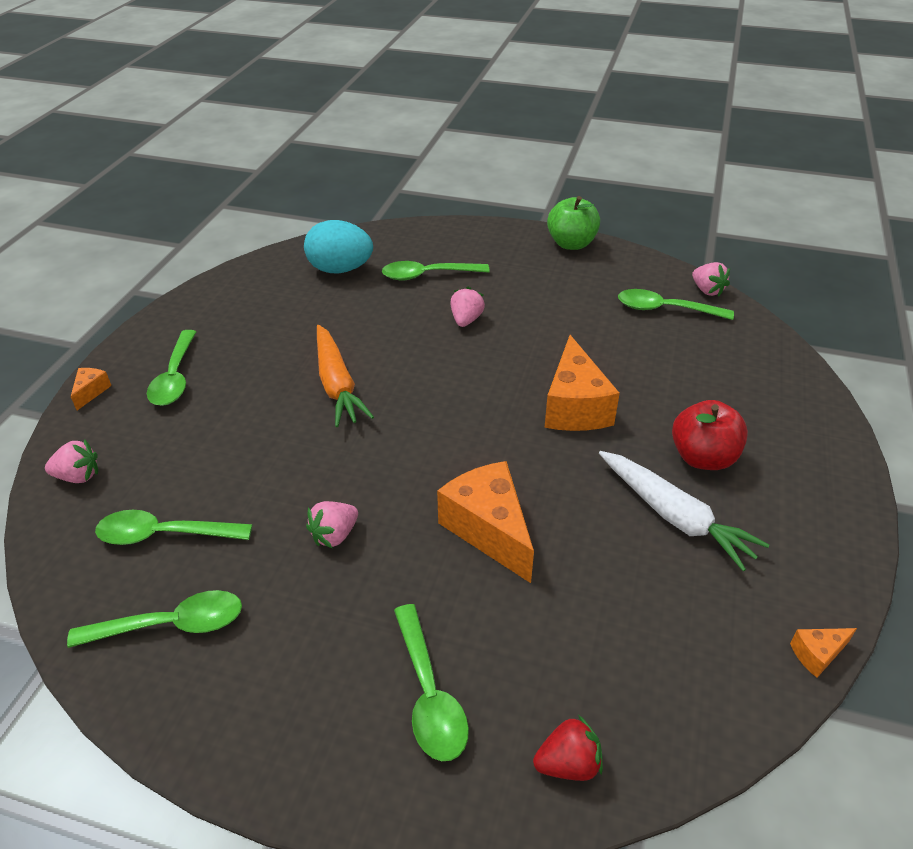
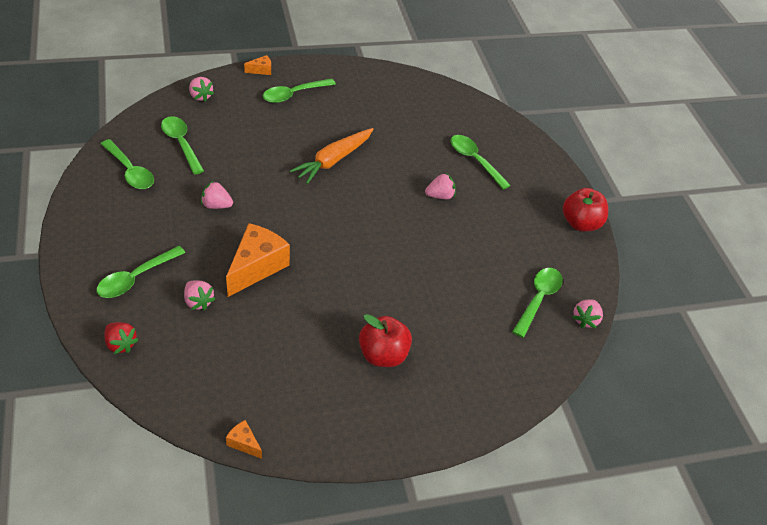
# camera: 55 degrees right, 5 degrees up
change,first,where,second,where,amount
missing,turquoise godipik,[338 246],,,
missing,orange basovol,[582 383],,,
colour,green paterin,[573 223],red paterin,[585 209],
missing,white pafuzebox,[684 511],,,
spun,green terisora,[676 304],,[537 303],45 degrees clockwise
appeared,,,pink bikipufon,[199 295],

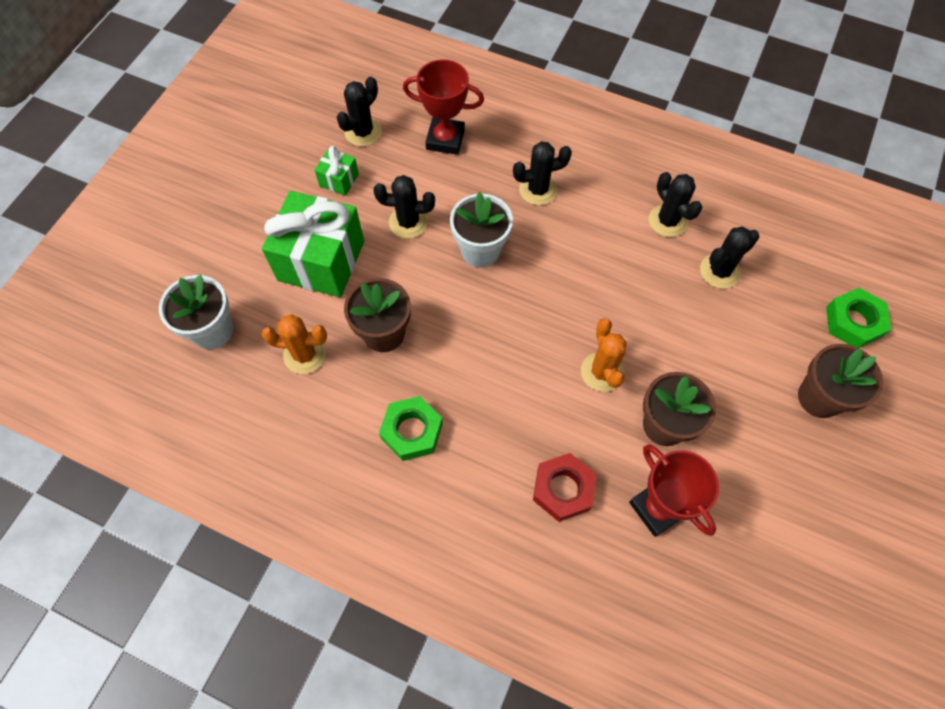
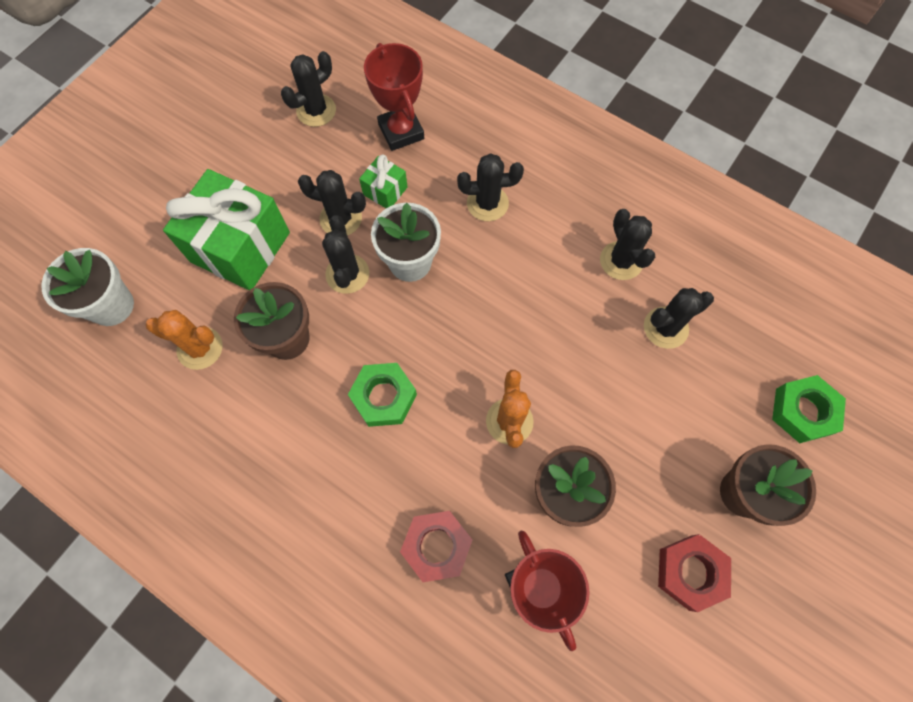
# camera: 10 degrees right, 5 degrees up
change,first,where,second,where,amount
relocated,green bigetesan,[337 171],,[383 181],
relocated,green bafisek,[411 428],,[382 395],
spun,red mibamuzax,[443 107],,[394 97],45 degrees clockwise
appeared,,,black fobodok,[345 254],
appeared,,,red bafisek,[694 573],

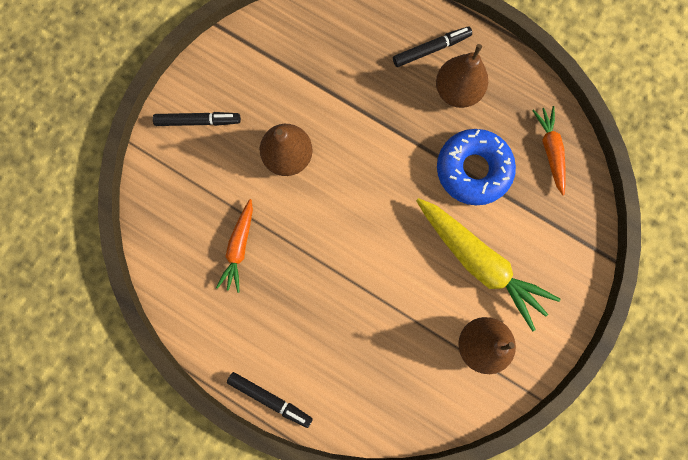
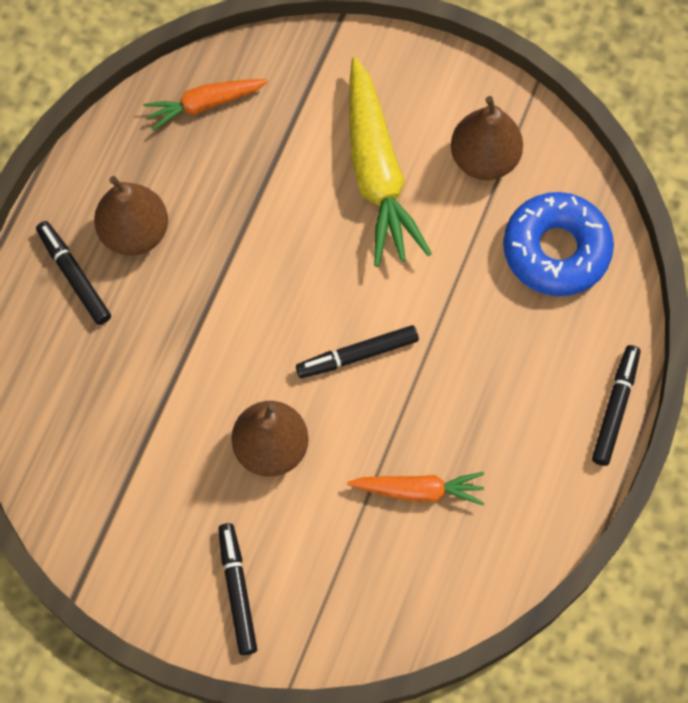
# camera: 100 degrees left, 10 degrees down
change,first,where,second,where,amount
spun,yellow pafuzebox,[488 264],,[390 162],135 degrees clockwise
relocated,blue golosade,[476 167],,[558 244],
appeared,,,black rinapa,[357 351],

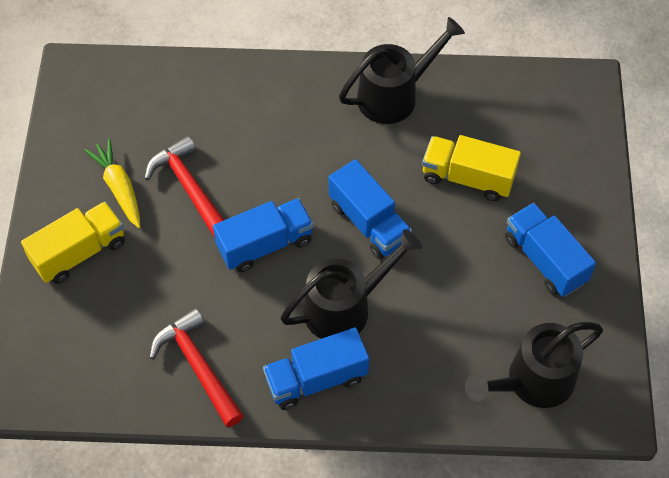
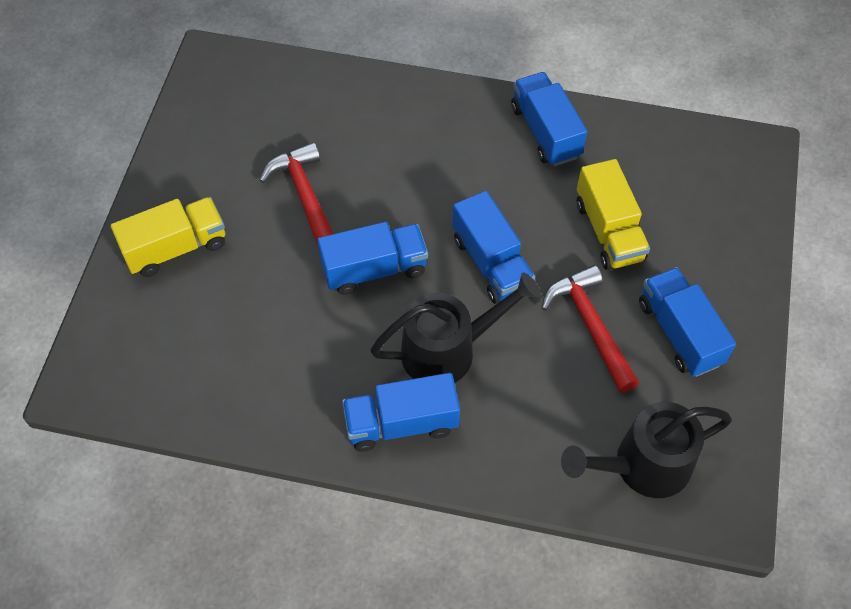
# camera: 10 degrees right, 0 degrees up
change,first,where,second,where,amount
missing,yellow pafuzebox,[112 183],,,
relocated,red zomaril,[196 367],,[590 329],
exchanged,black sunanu,[402 70],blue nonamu,[549 119],
spun,yellow nonamu,[471 168],,[613 214],135 degrees counterclockwise

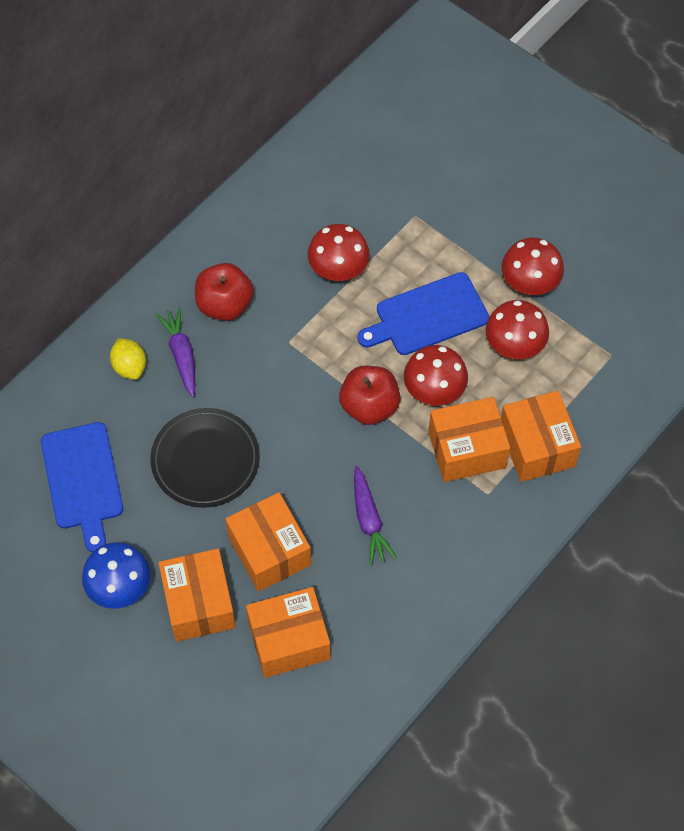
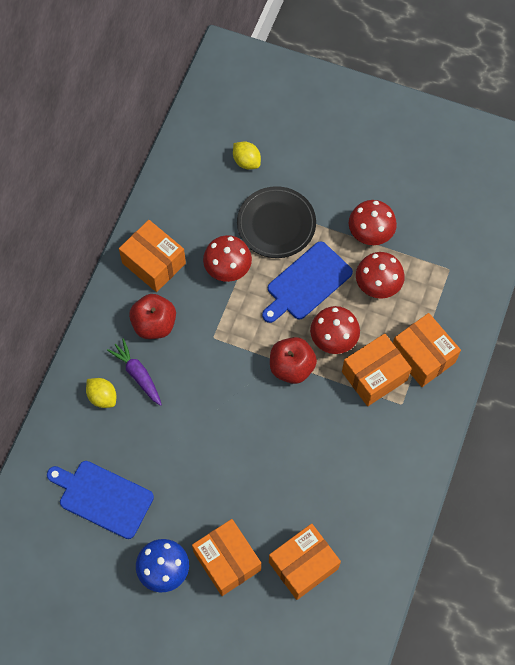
# camera: 20 degrees left, 5 degrees up
change,first,where,second,where,amount
spun,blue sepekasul,[82 487],,[100 500],150 degrees clockwise
relocated,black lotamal,[205 458],,[276 222],
relocated,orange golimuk,[268 542],,[152 256],
missing,purple pafuzebox,[375 516],,,
appeared,,,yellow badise,[247 156],

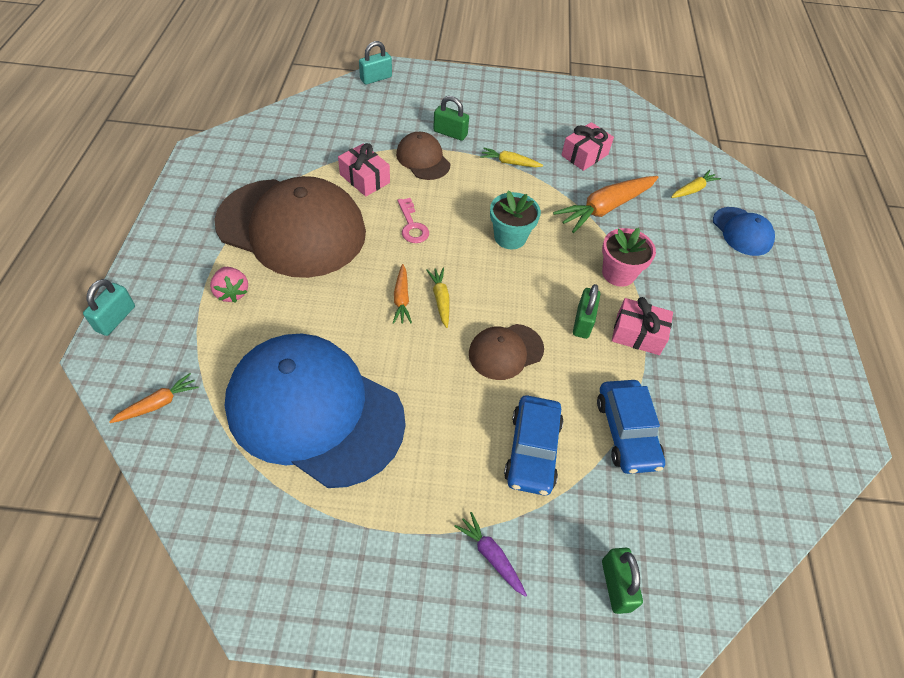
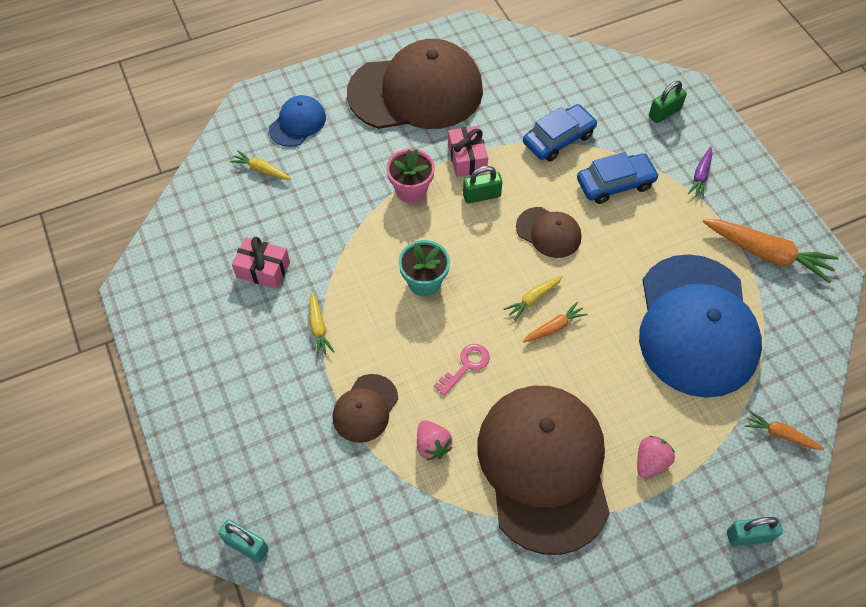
# camera: 115 degrees left, 5 degrees up
change,first,where,second,where,amount
exchanged,pink bigetesan,[364 169],pink bikipufon,[434 440],
missing,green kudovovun,[451 118],,,
relocated,orange pafuzebox,[605 204],,[771 251],
appeared,,,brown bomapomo,[415 84],

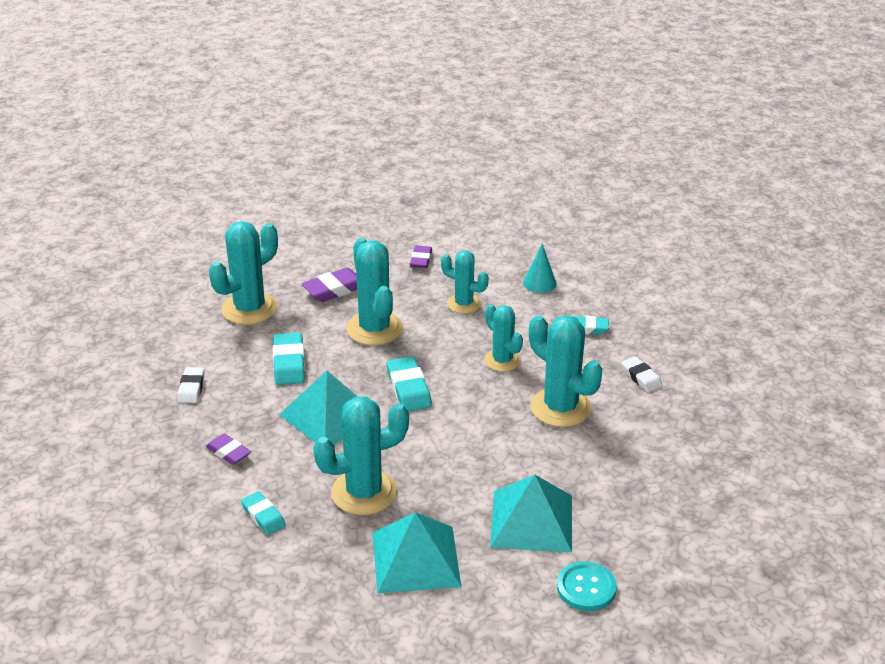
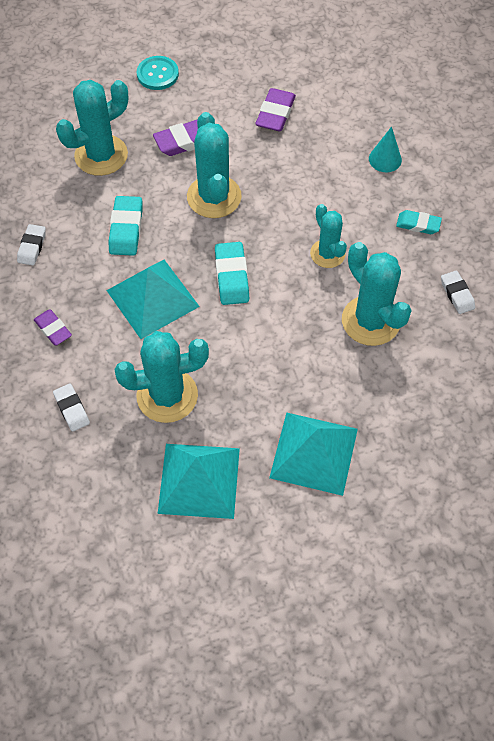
# camera: 10 degrees right, 25 degrees up
change,first,where,second,where,amount
colour,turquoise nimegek,[263 513],white nimegek,[71 408],
size,purple nimegek,[421 257],,[275 109],x1.50
missing,turquoise fobodok,[465 282],,,
relocated,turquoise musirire,[587 586],,[158 73],

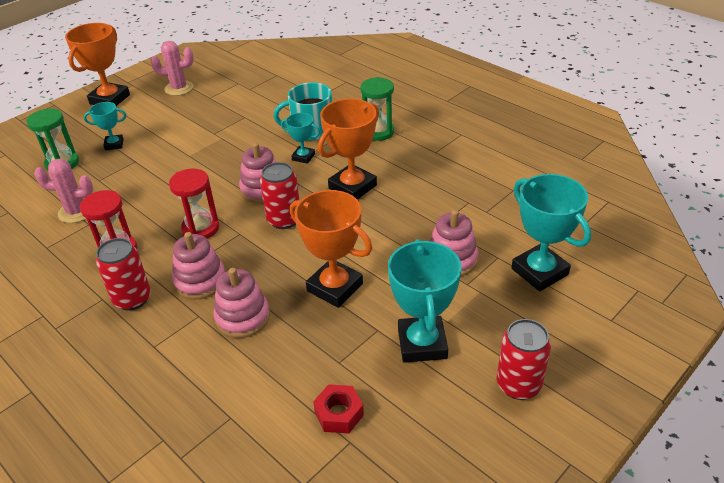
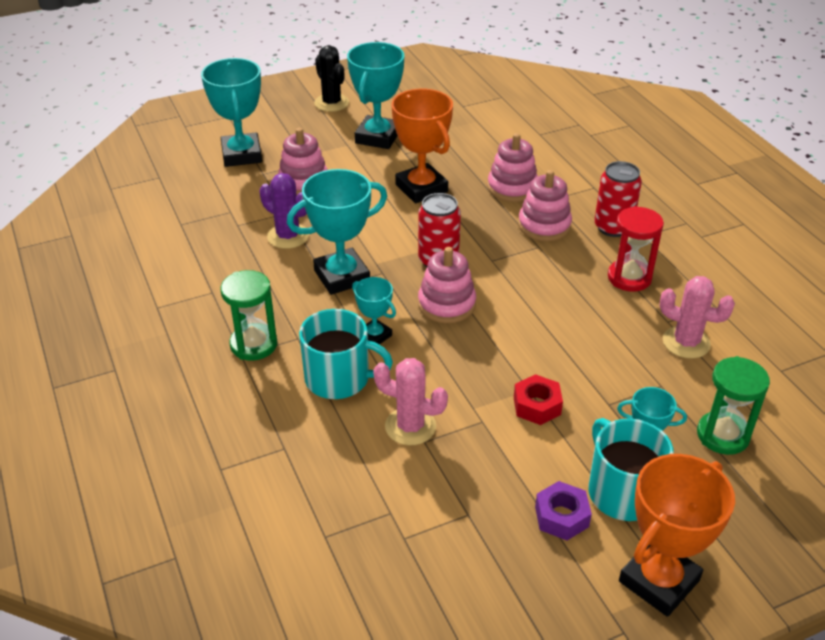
# camera: 160 degrees left, 0 degrees up
change,first,where,second,where,amount
relocated,pink fobodok,[172 68],,[410 401],
missing,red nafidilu,[194 204],,,
relocated,red bafisek,[338 408],,[538 399],
colour,orange mibamuzax,[348 149],turquoise mibamuzax,[337 232],
exchanged,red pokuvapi,[524 359],black fobodok,[331 78],
appeared,,,purple fobodok,[284 211],
appeared,,,purple bafisek,[563 510],
appeared,,,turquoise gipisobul,[631 469],

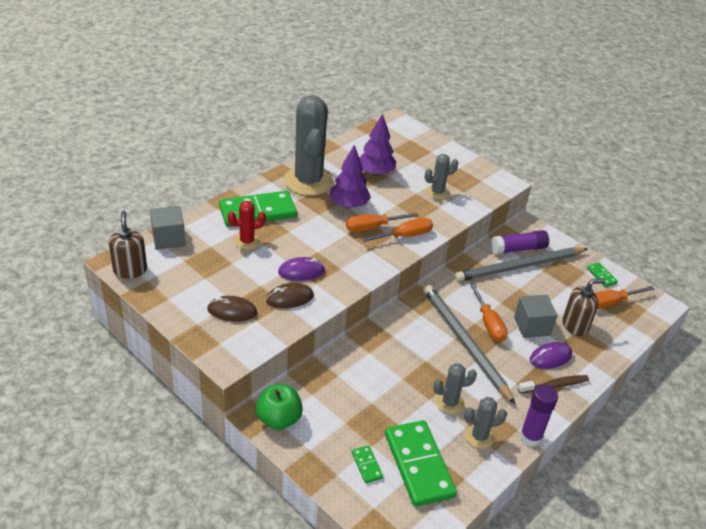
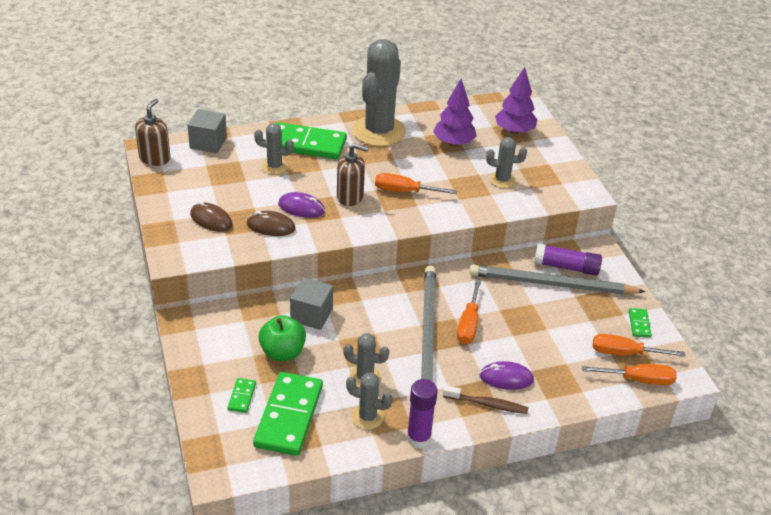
# camera: 30 degrees right, 0 degrees up
change,first,where,second,where,amount
colour,red fobodok,[247 225],grey fobodok,[274 149],
relocated,green paterin,[279 407],,[282 338],
relocated,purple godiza,[350 176],,[516 100],
relocated,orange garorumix,[397 230],,[629 374],
relocated,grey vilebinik,[535 316],,[311 303],
relocated,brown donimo,[584 307],,[353 174],

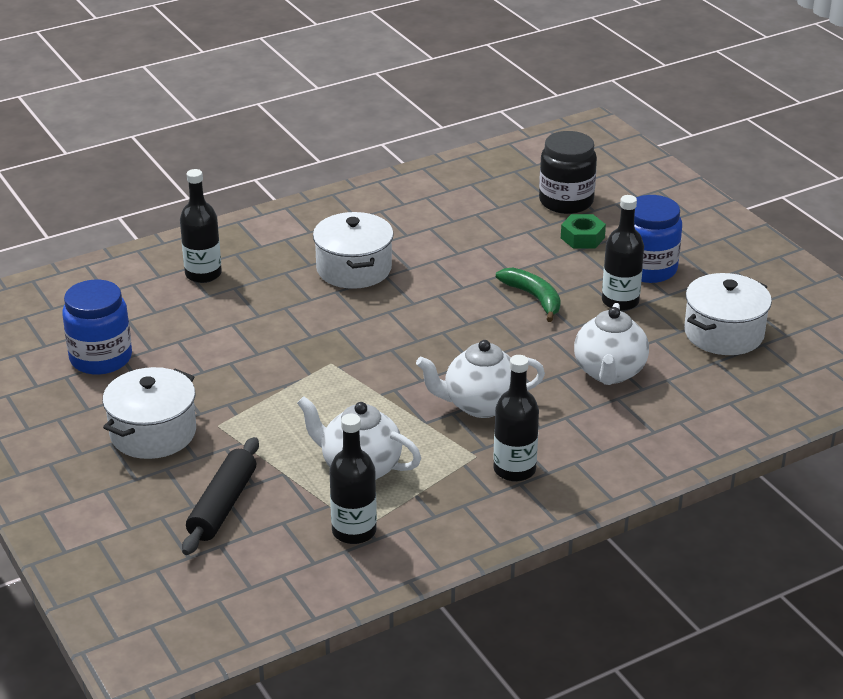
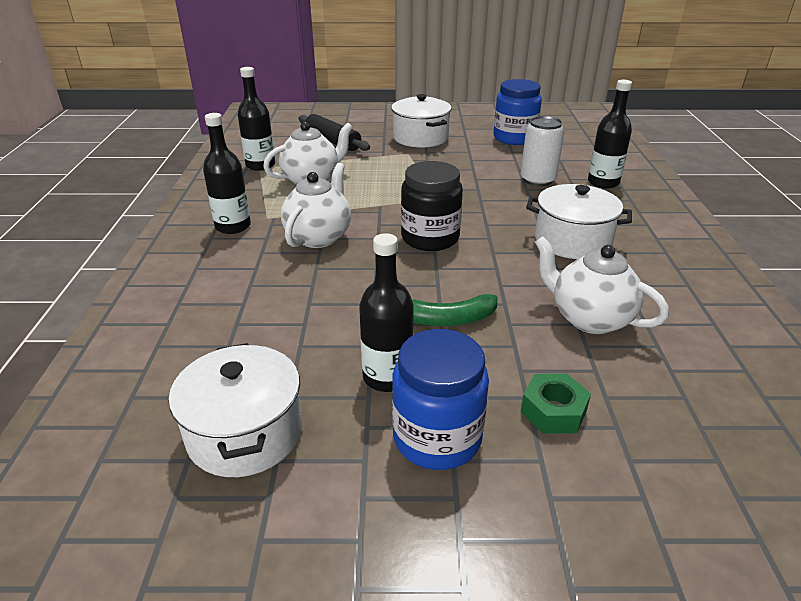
# camera: 120 degrees right, 0 degrees up
change,first,where,second,where,amount
relocated,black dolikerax,[568 172],,[432 206],
relocated,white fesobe,[611 344],,[602 285],
appeared,,,white pokuvapi,[542 151],

